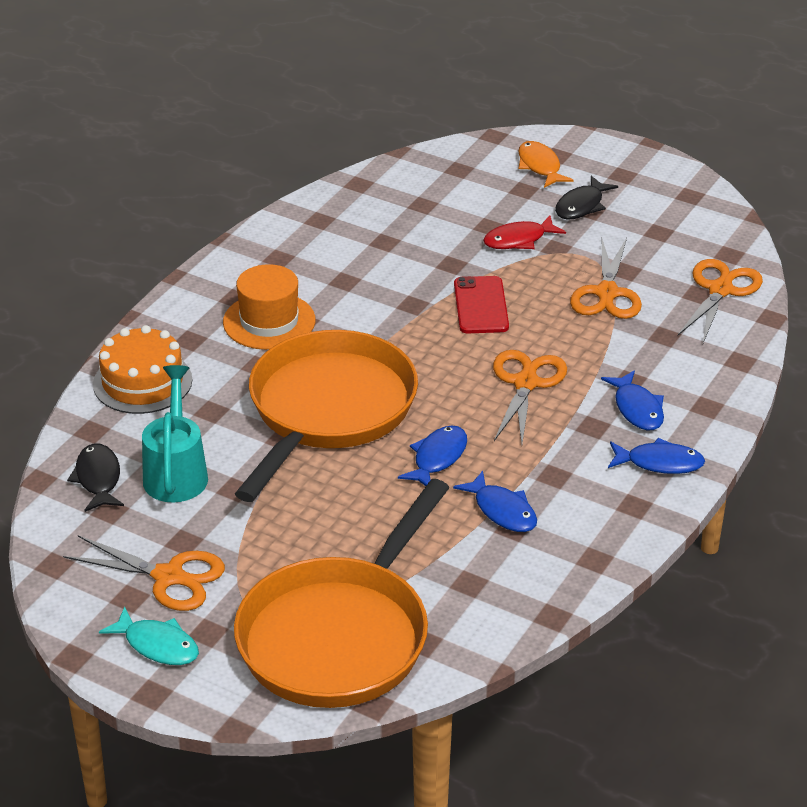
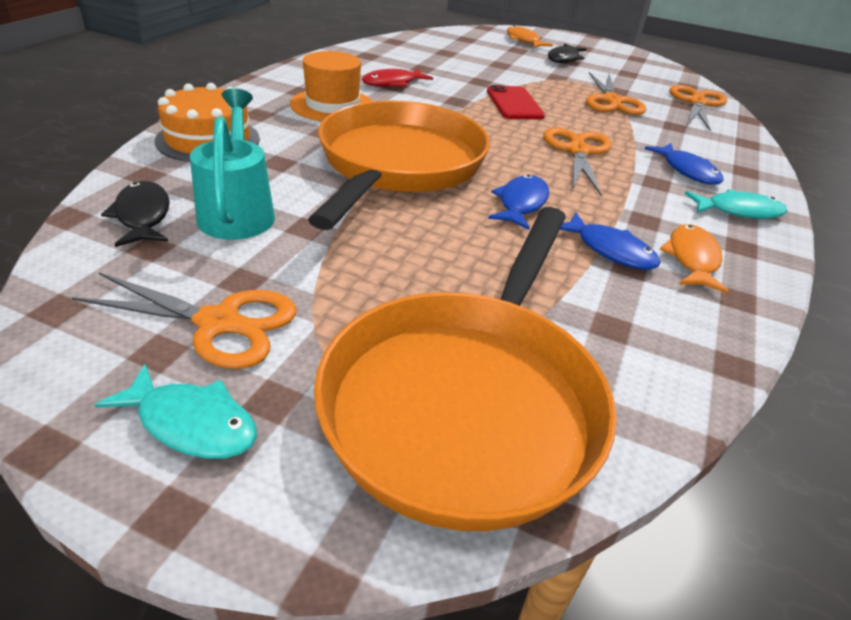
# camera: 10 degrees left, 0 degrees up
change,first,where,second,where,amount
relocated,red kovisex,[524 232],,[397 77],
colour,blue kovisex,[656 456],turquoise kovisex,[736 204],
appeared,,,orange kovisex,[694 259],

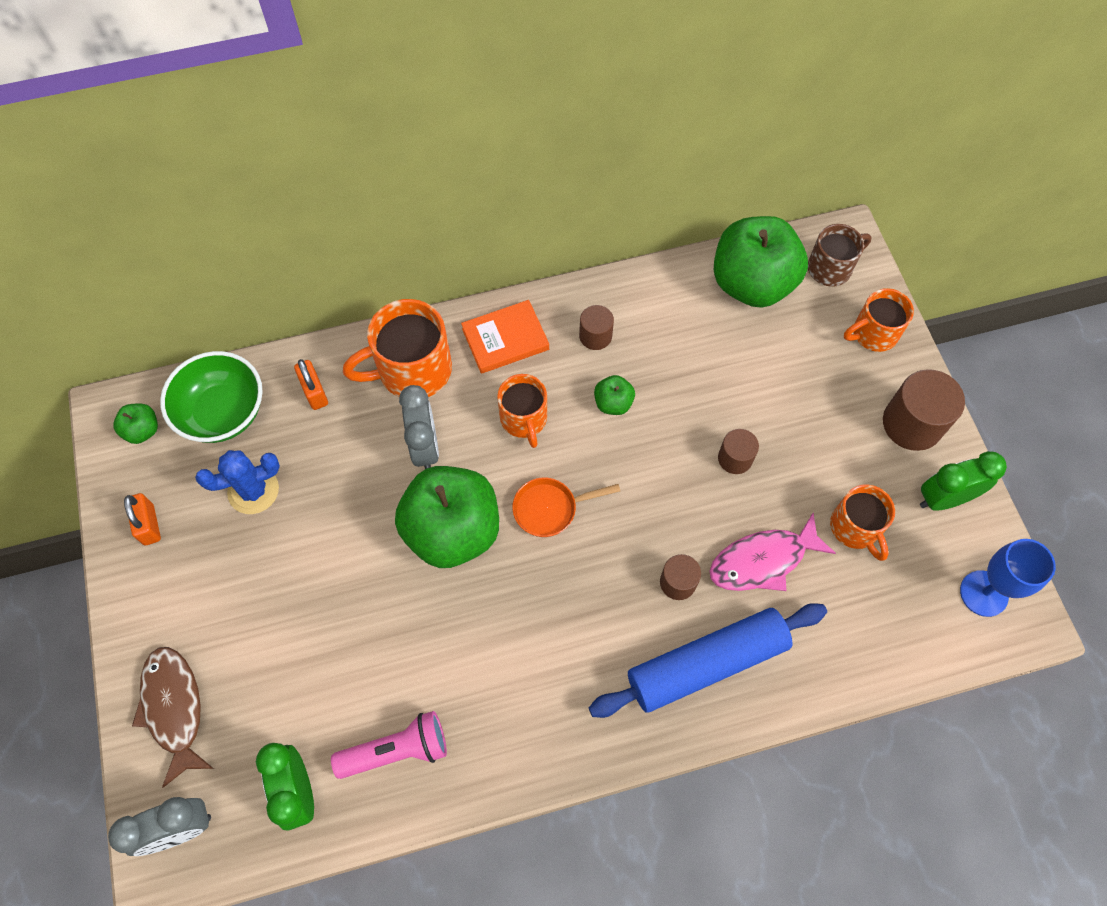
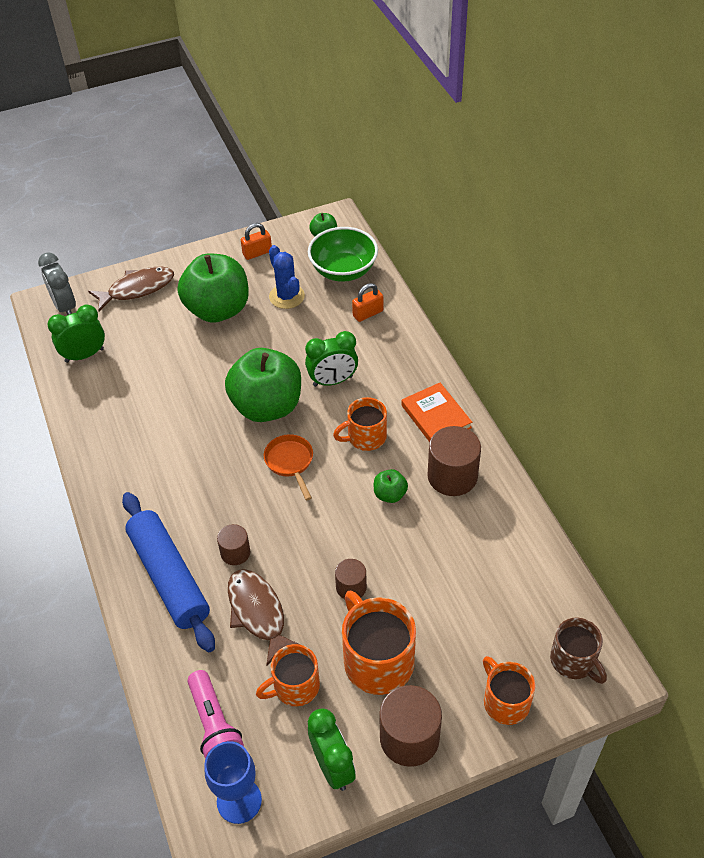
# camera: 85 degrees right, 15 degrees down
change,first,where,second,where,amount
relocated,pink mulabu,[389 745],,[216 714],
relocated,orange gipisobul,[397 348],,[379 642],
colour,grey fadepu,[419 427],green fadepu,[331 359],
size,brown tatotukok,[596 327],,[454 461],x1.76
colour,pink kovisex,[772 552],brown kovisex,[264 617],
relocated,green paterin,[761 262],,[213 288],

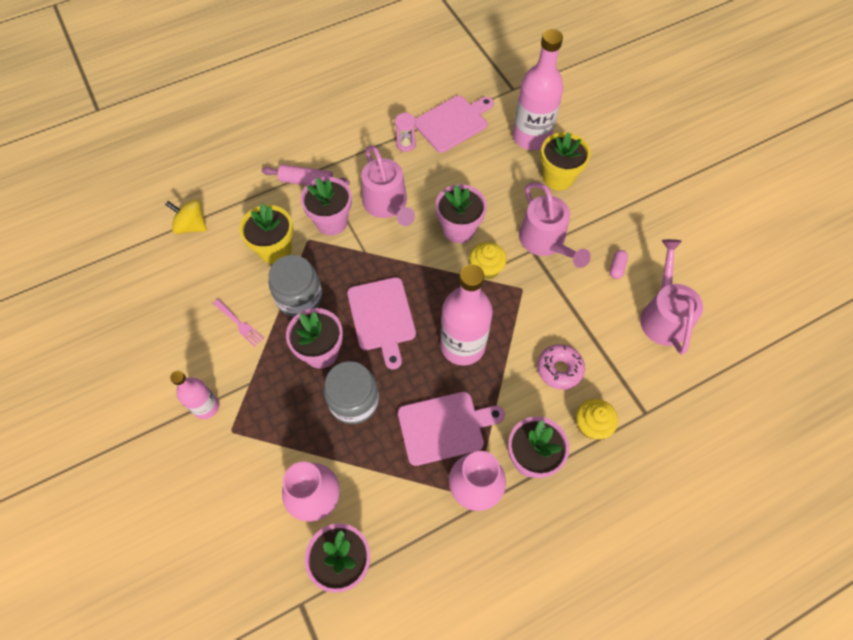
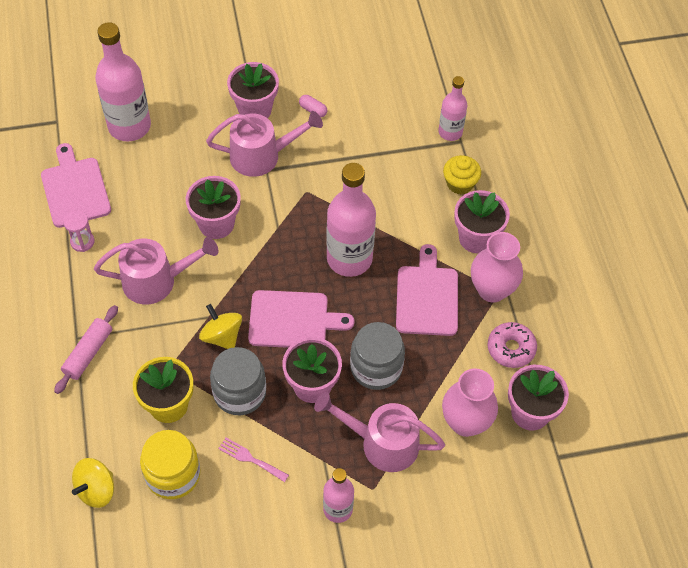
# camera: 75 degrees left, 5 degrees down
change,first,where,second,where,amount
spun,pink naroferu,[238 323],,[253 460],120 degrees counterclockwise
relocated,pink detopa,[326 206],,[253 90],
missing,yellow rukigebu,[488 261],,,
relocated,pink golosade,[561 367],,[512 345],
missing,yellow detopa,[566 161],,,
relocated,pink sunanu,[671 296],,[379 432],
appeared,,,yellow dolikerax,[170 464],
appeared,,,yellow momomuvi,[220 326],
appeared,,,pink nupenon,[452 108],

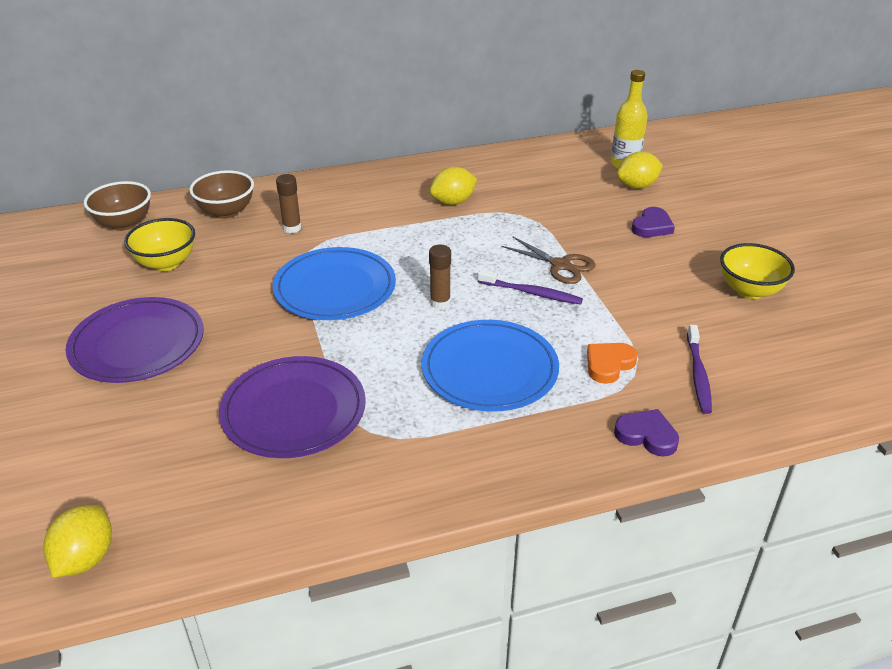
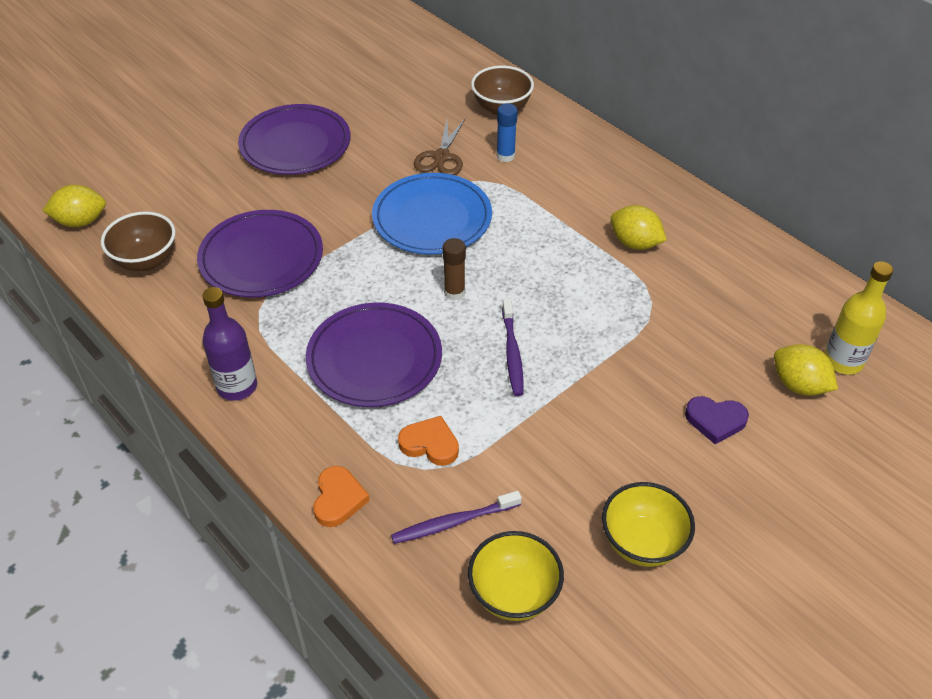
# camera: 65 degrees right, 10 degrees up
change,first,where,second,where,amount
relocated,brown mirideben,[117 206],,[138 241],
relocated,yellow mirideben,[159 244],,[516 576],
colour,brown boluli,[288 203],blue boluli,[507 132],
colour,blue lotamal,[490 365],purple lotamal,[374 355],
relocated,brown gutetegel,[548 260],,[439 147],
colour,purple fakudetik,[646 433],orange fakudetik,[341 496],
appeared,,,purple nupenon,[229 344],

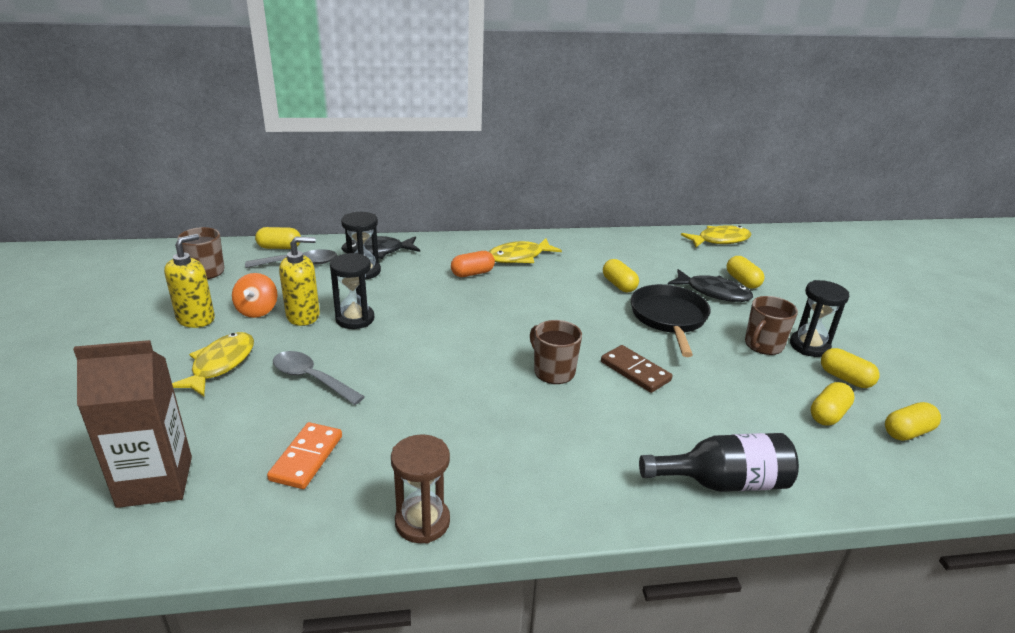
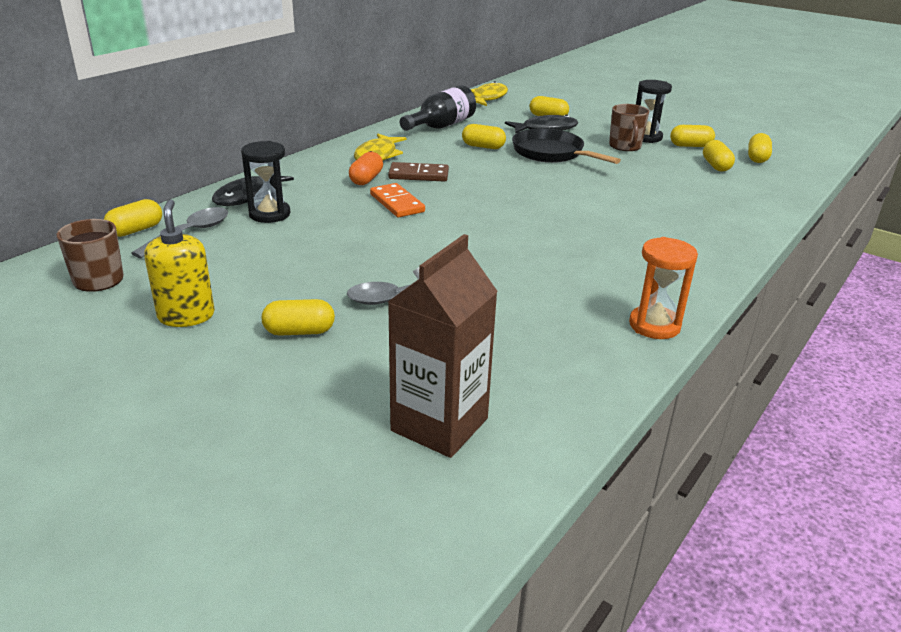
# camera: 45 degrees left, 0 degrees up
change,first,where,second,where,amount
exchanged,yellow kovisex,[213 364],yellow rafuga,[298 317],
missing,orange momomuvi,[254 295],,,
relocated,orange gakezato,[304 455],,[397 200],
missing,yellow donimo,[299 281],,,
missing,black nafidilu,[352 291],,,
colour,brown nafidilu,[420 489],orange nafidilu,[663 288],
missing,brown gipisobul,[556 352],,,
relocated,brown gakezato,[637 369],,[418 172],
relocated,black nupenon,[719 462],,[438 108],

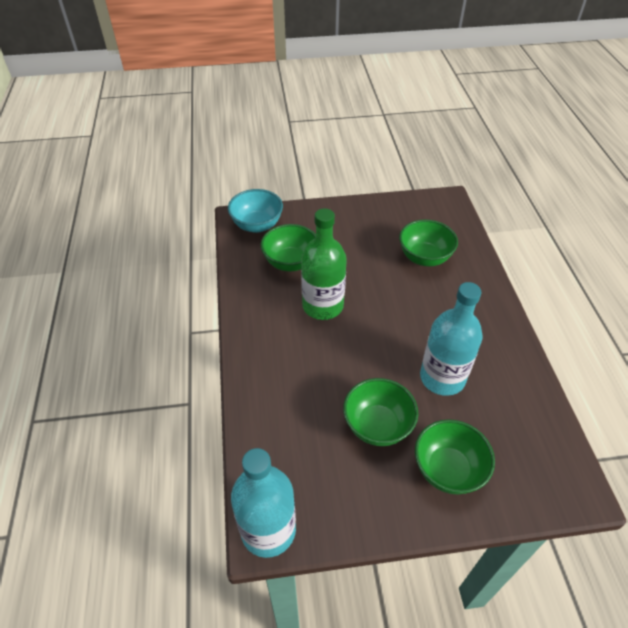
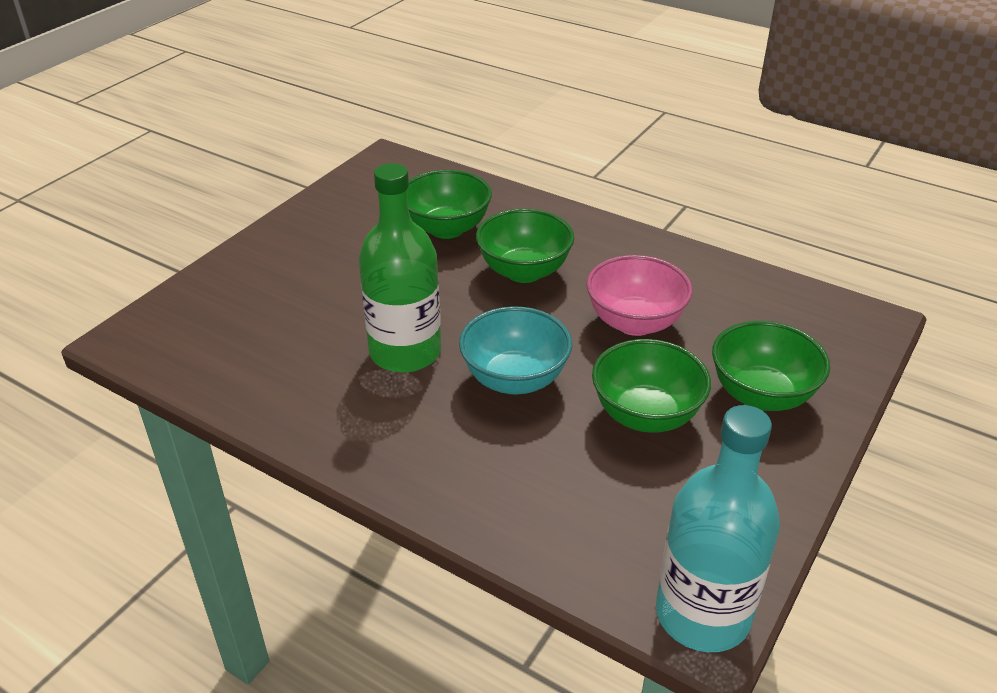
# camera: 50 degrees left, 10 degrees down
change,first,where,second,where,amount
relocated,turquoise mirideben,[255 211],,[515 350],
relocated,green mirideben,[288 247],,[525 246],
exchanged,turquoise nupenon,[451 339],pink mirideben,[639 295],

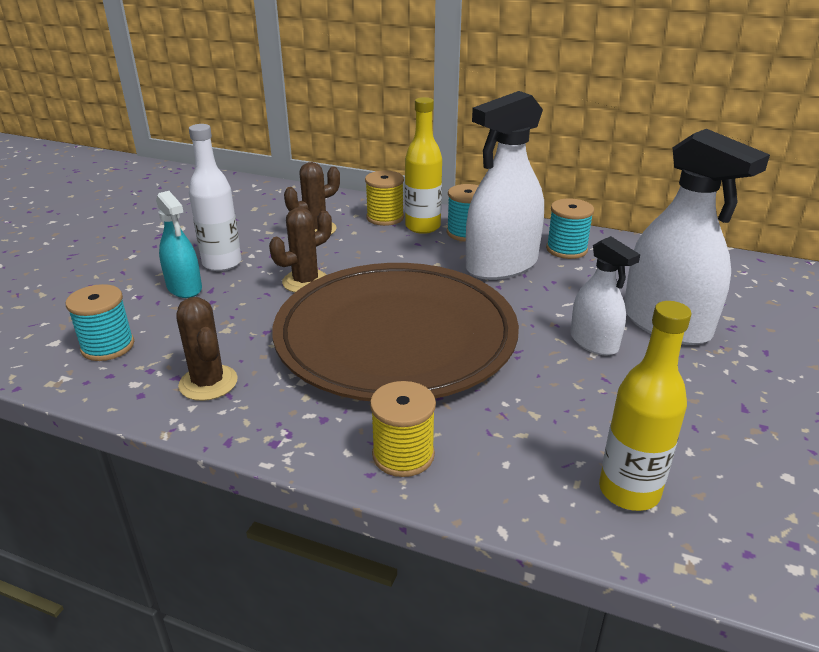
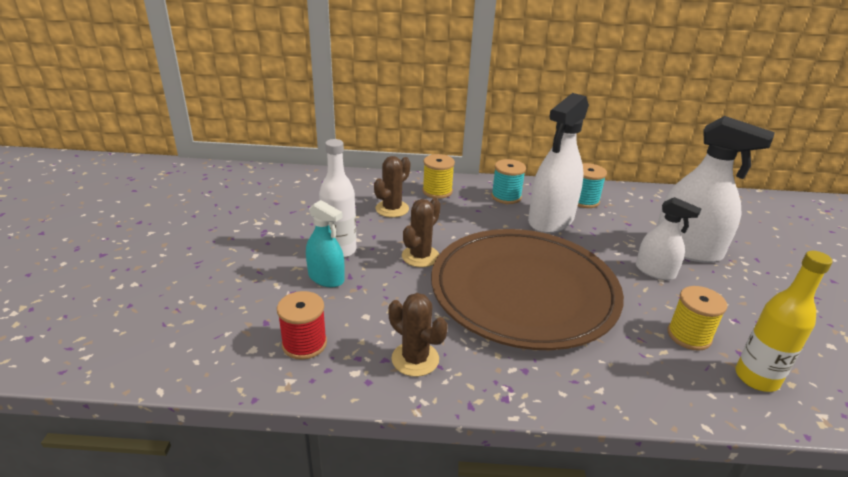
# camera: 20 degrees left, 0 degrees up
change,first,where,second,where,amount
colour,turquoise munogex,[100 322],red munogex,[302 325],
relocated,yellow munogex,[403 429],,[697 318],
missing,yellow nupenon,[423 165],,,

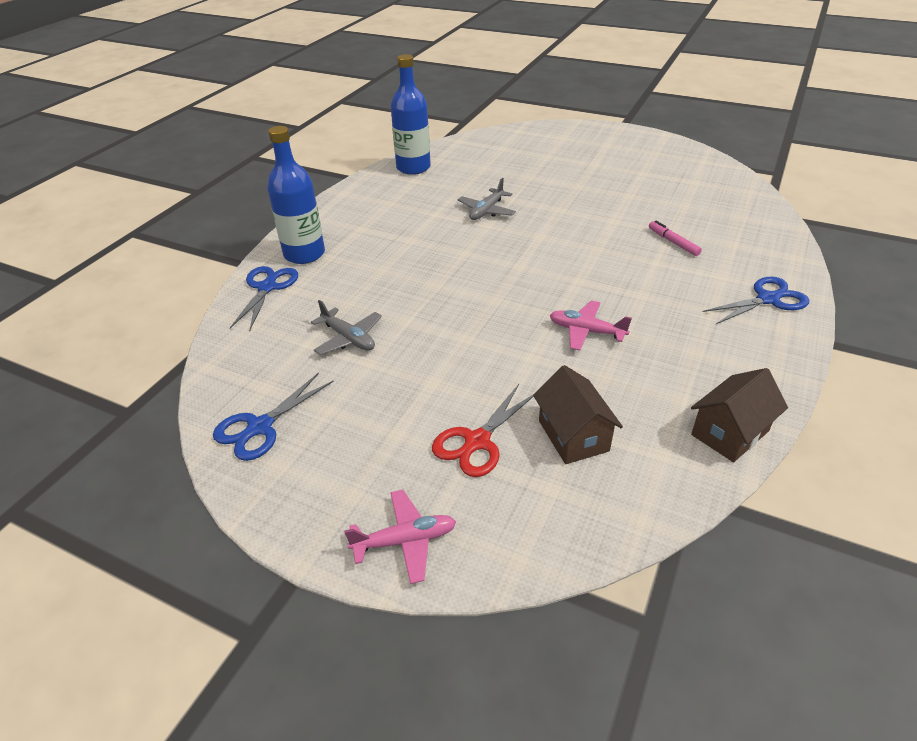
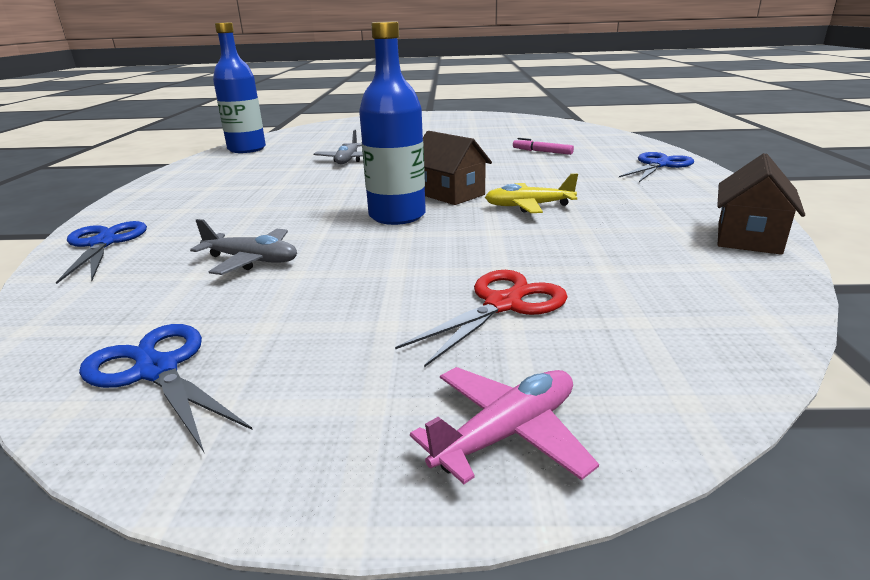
# camera: 25 degrees left, 15 degrees down
change,first,where,second,where,amount
spun,blue gutetegel,[273 416],,[166 388],120 degrees clockwise
relocated,blue nupenon,[296 195],,[392 123],
spun,red gutetegel,[483 430],,[481 318],150 degrees counterclockwise
relocated,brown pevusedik,[578 414],,[457 168],
colour,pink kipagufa,[591 325],yellow kipagufa,[531 193],

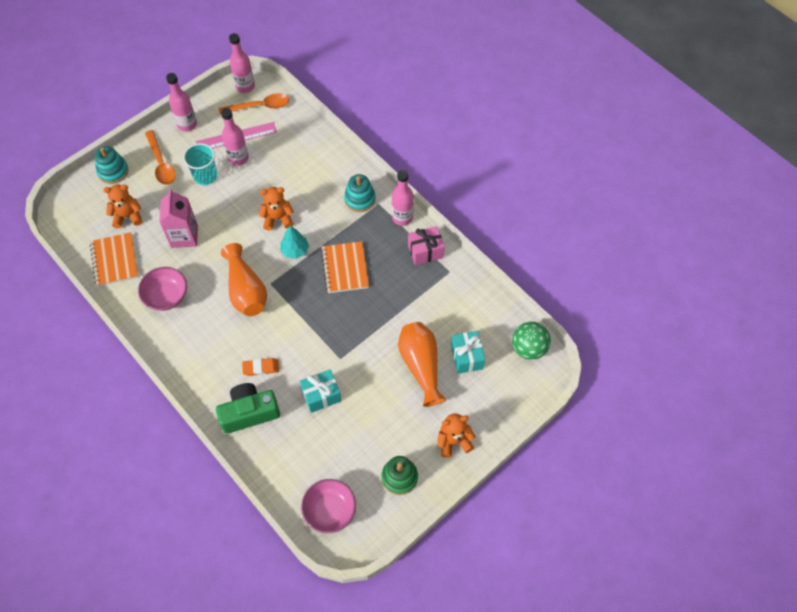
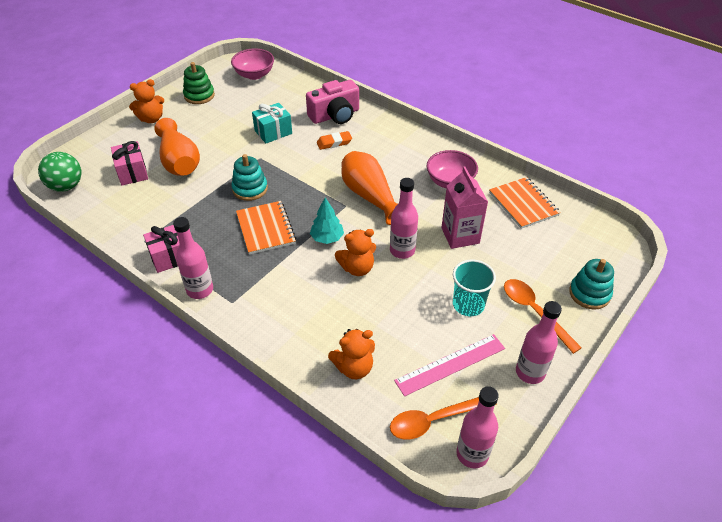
# camera: 170 degrees right, 15 degrees down
change,first,where,second,where,amount
relocated,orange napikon,[122 207],,[351 354],
colour,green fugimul,[248 408],pink fugimul,[332 102],
relocated,pink nupenon,[235 137],,[404 218],
relocated,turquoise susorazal,[360 193],,[249 177],
colour,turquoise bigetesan,[468 352],pink bigetesan,[129 163],

